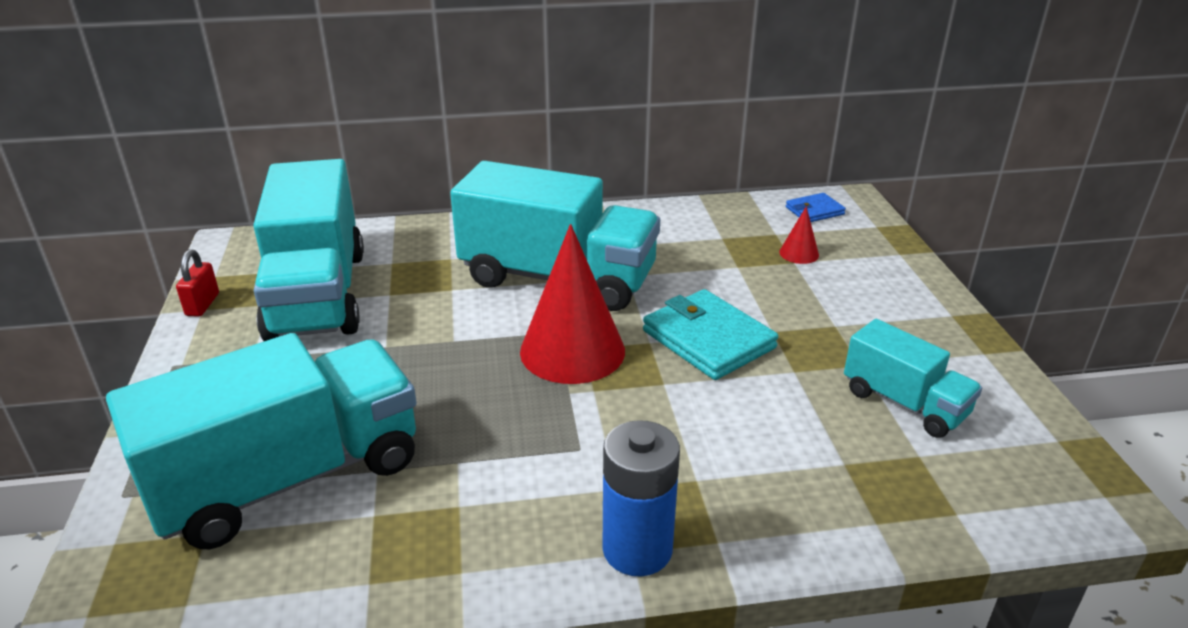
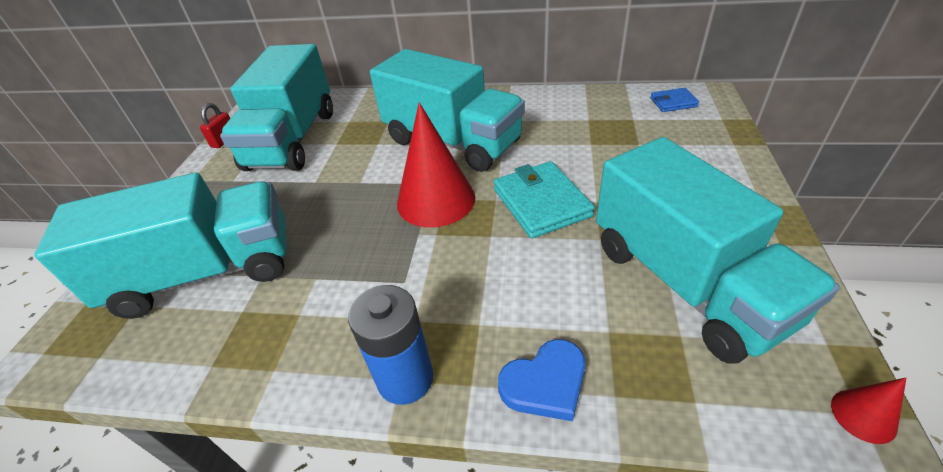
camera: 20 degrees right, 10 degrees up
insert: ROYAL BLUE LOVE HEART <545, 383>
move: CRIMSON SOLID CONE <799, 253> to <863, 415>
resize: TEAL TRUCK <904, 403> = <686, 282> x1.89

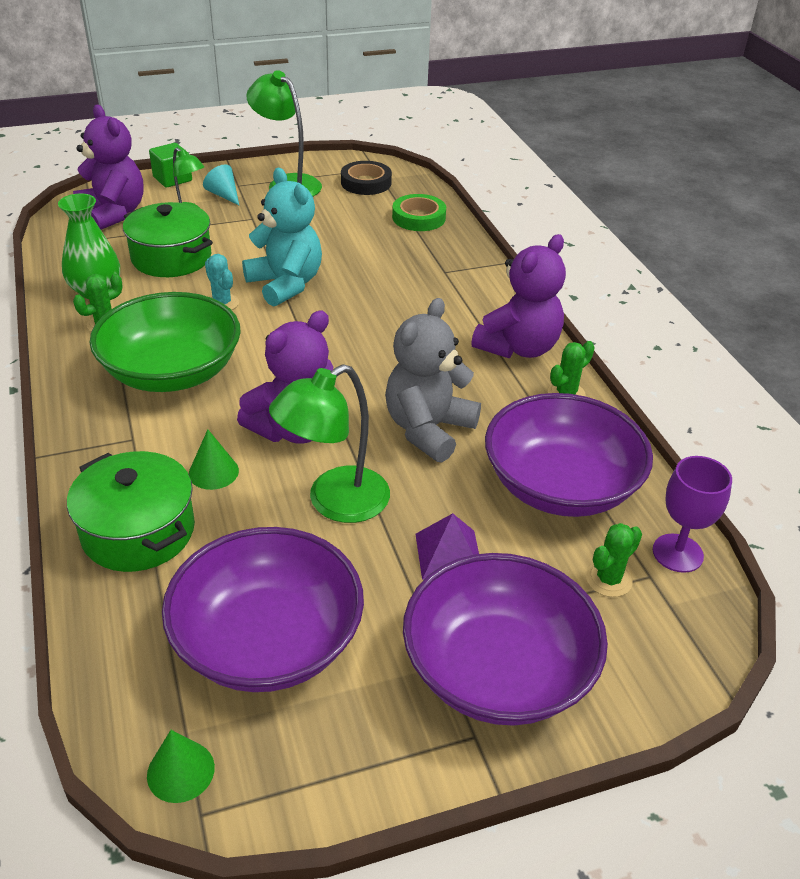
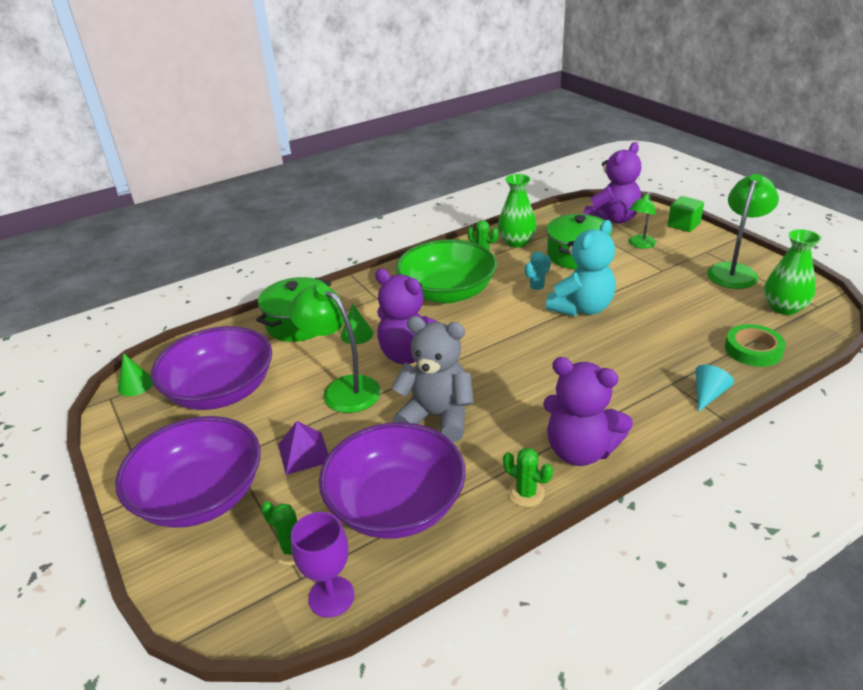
camera: 80 degrees right, 5 degrees down
move: TEAL SOLID CONE <224, 195> to <708, 394>
replace: JET-BLACK TAPE <366, 183> to EMERALD VASE <784, 307>

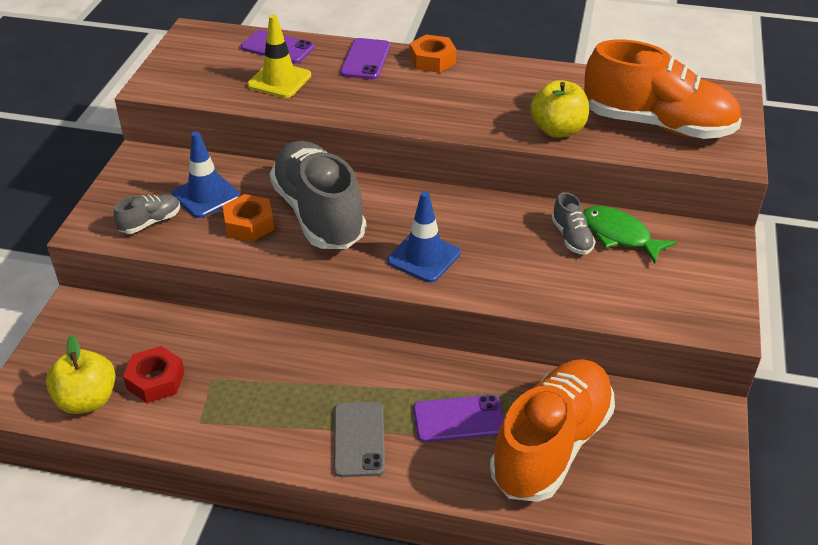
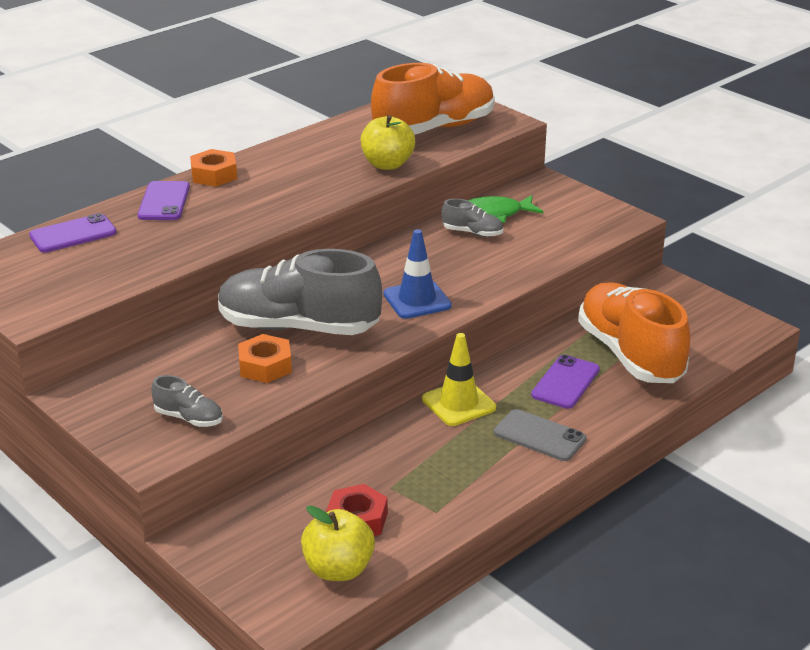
camera: 55 degrees left, 10 degrees down
delete: ROYAL BLUE SAFETY CONE <206, 195>
move: YELLOW SAFETY CONE <279, 80> to <458, 403>
rotate: ASH-GREY SHOE <150, 222> = <189, 418> 120 degrees clockwise; PURPLE MOBILE PHONE <365, 59> = <164, 201> 45 degrees clockwise

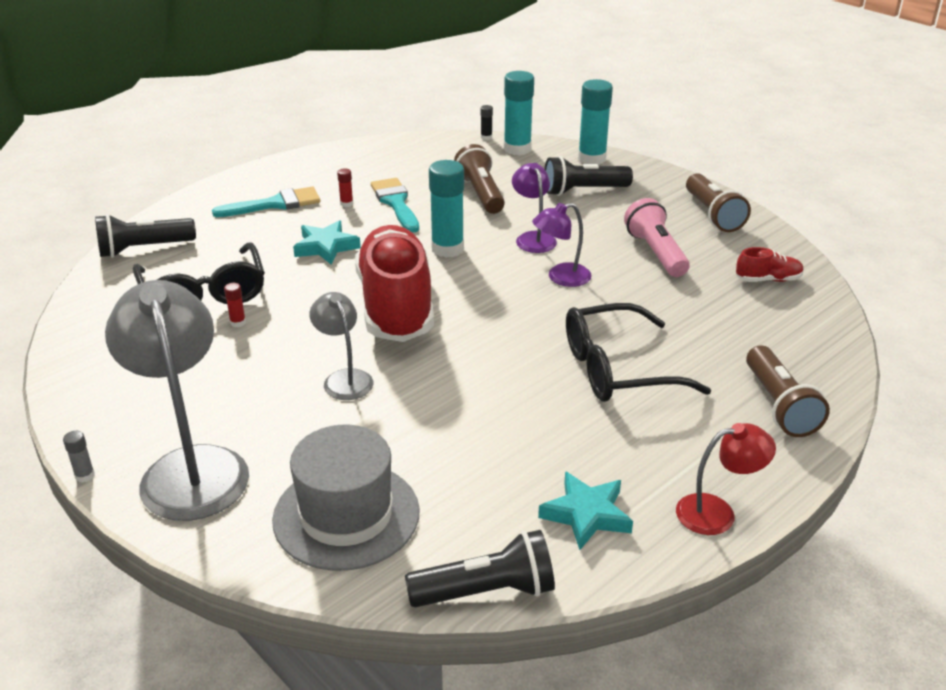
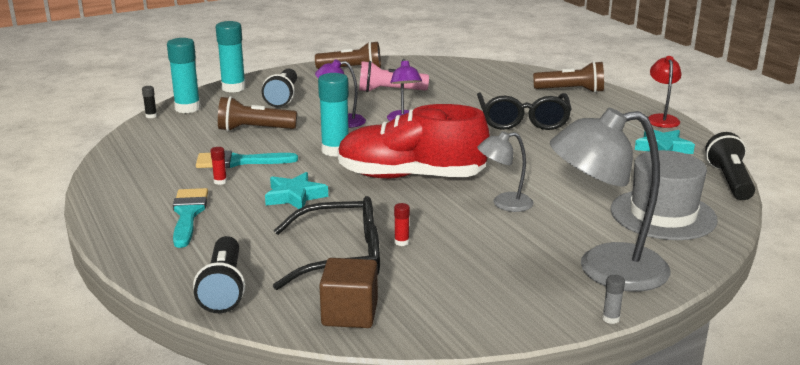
camera: 75 degrees left, 10 degrees down
delete: CRIMSON SHOE <768, 280>
insert: BROWN CUBE <350, 314>

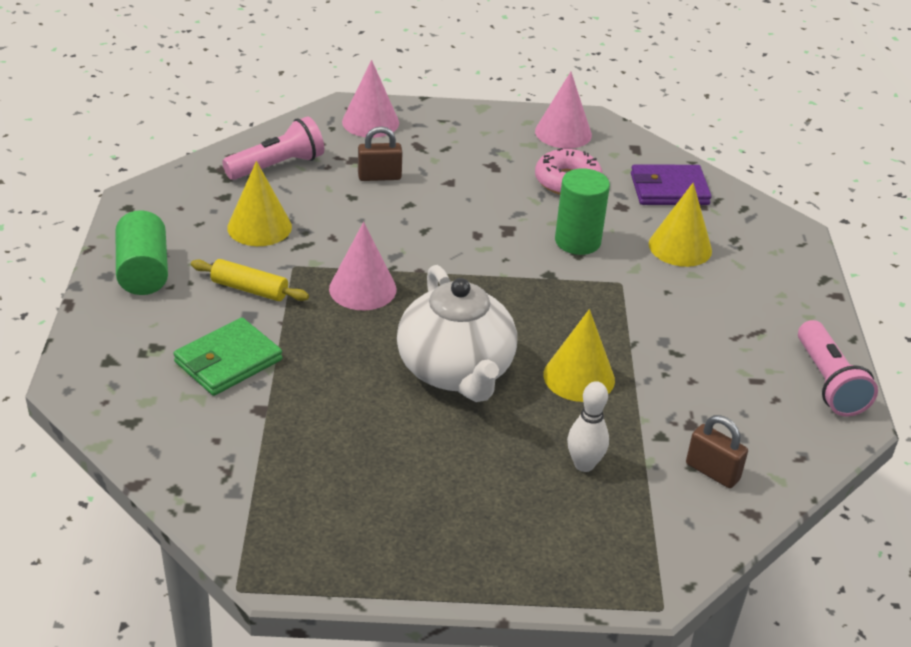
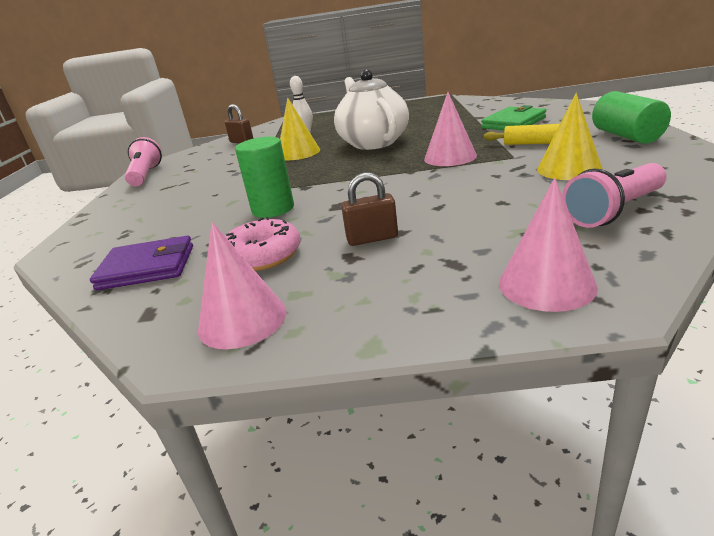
camera: 175 degrees left, 10 degrees down
delete: YELLOW SOLID CONE <680, 247>
move: BROWN PADLOCK <379, 177> to <372, 238>

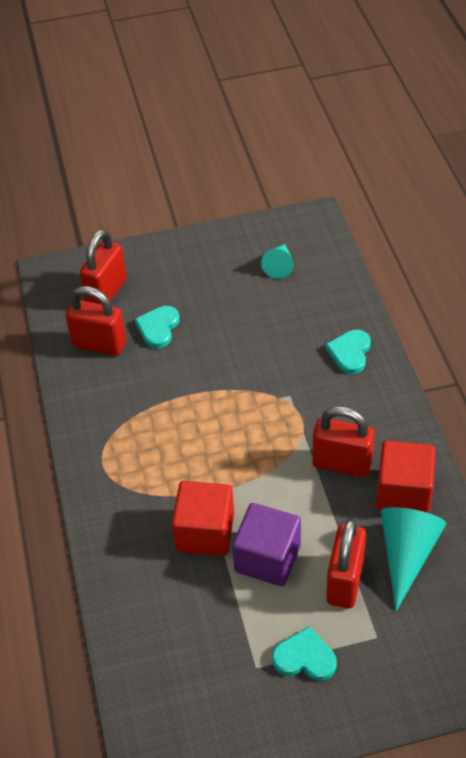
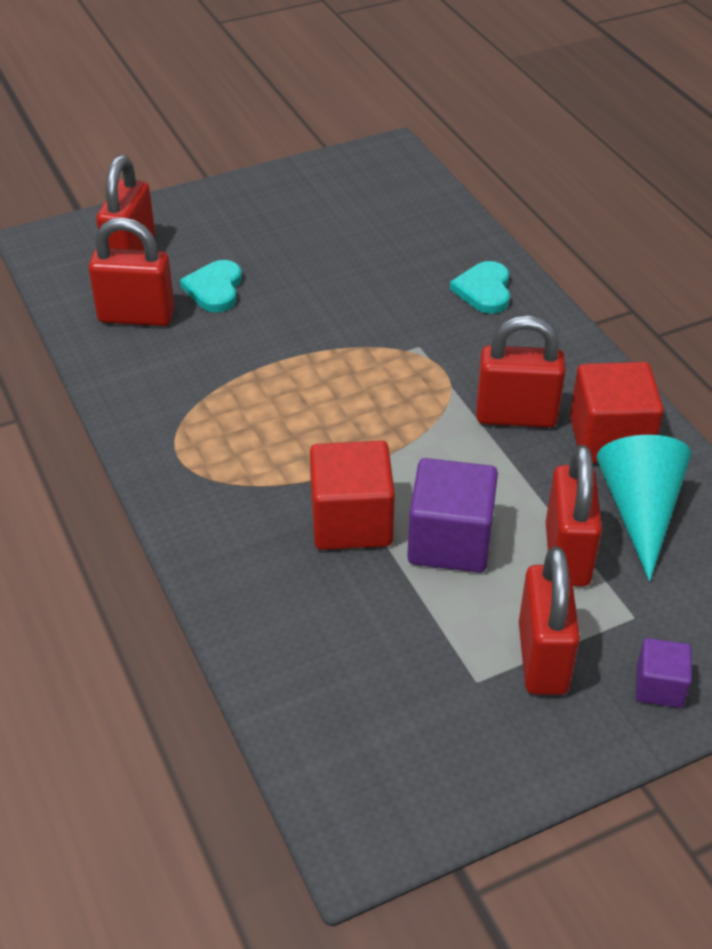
camera: 15 degrees left, 5 degrees down
delete: TEAL SOLID CONE <279, 266>
insert: PURPLE CUBE <659, 686>
replace: TEAL LOVE HEART <304, 657> to CRIMSON PADLOCK <542, 658>

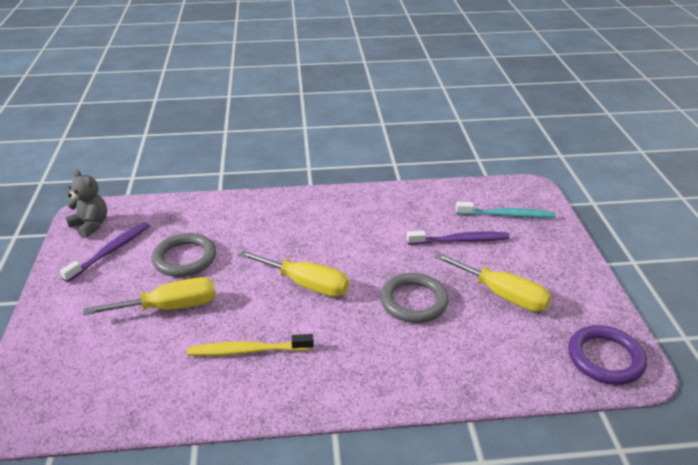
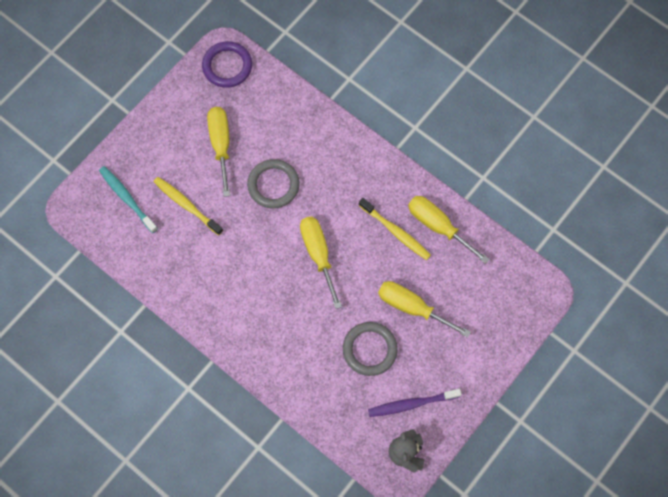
camera: 135 degrees left, 35 degrees up
insert: YELLOW SCREWDRIVER <438, 226>
recolor: PURPLE TOOTHBRUSH <460, 240> to YELLOW TOOTHBRUSH <186, 205>

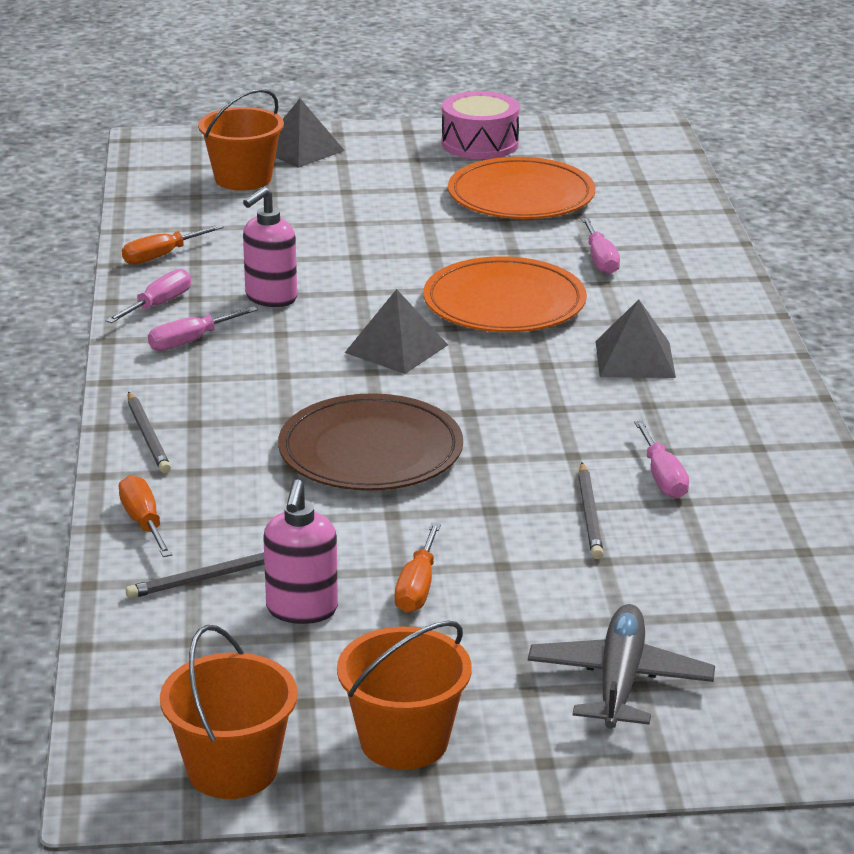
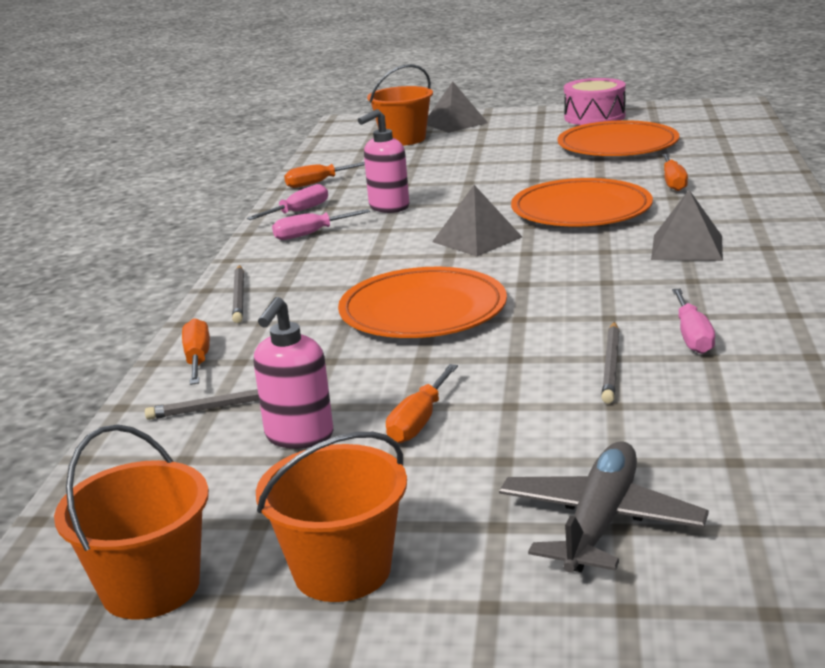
camera: 15 degrees right, 5 degrees down
recolor: BROWN DINNER PLATE <370, 451> to ORANGE DINNER PLATE <423, 310>; ROSY SCREWDRIVER <600, 260> to ORANGE SCREWDRIVER <673, 182>

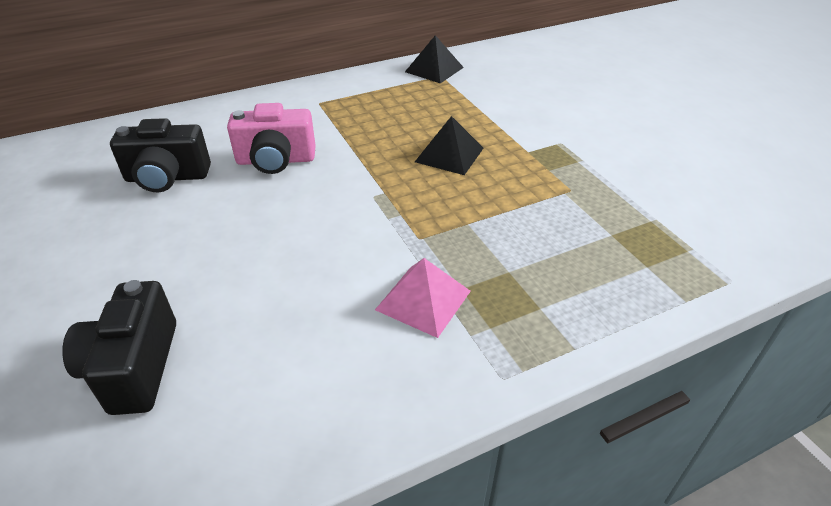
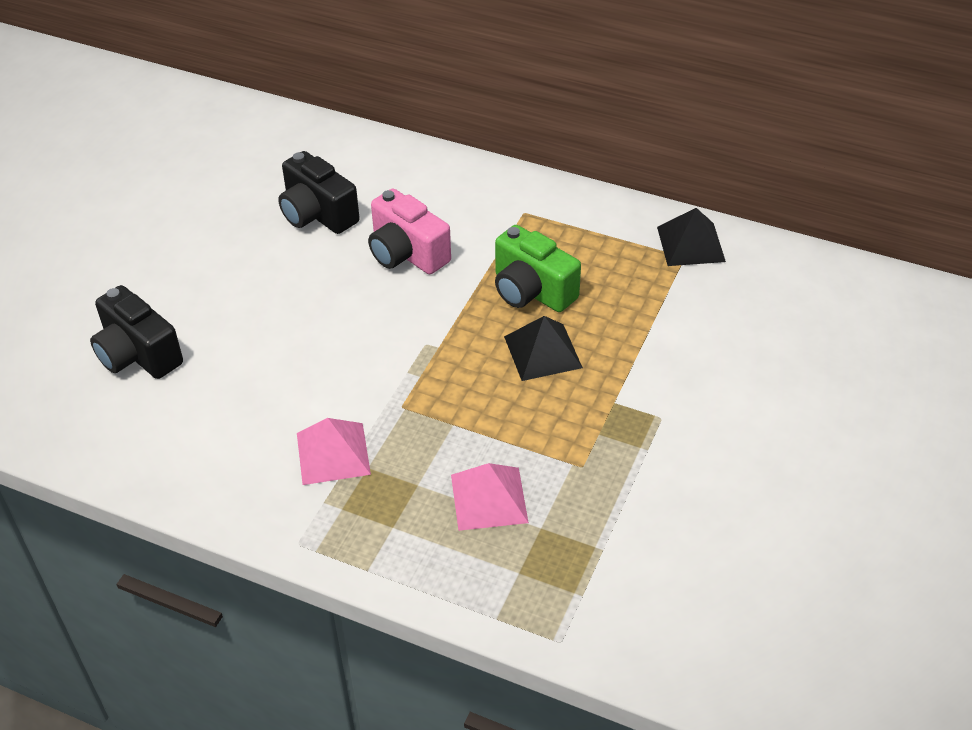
camera: 50 degrees right, 5 degrees up
insert: ROSY PYRAMID <489, 498>; EMERALD COMPACT CAMERA <531, 291>
rotate: JET-BLACK COMPACT CAMERA <134, 367> = <138, 354> 90 degrees counterclockwise

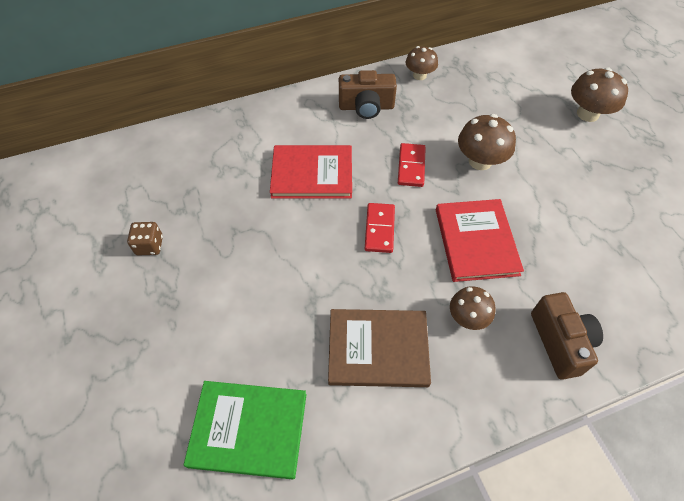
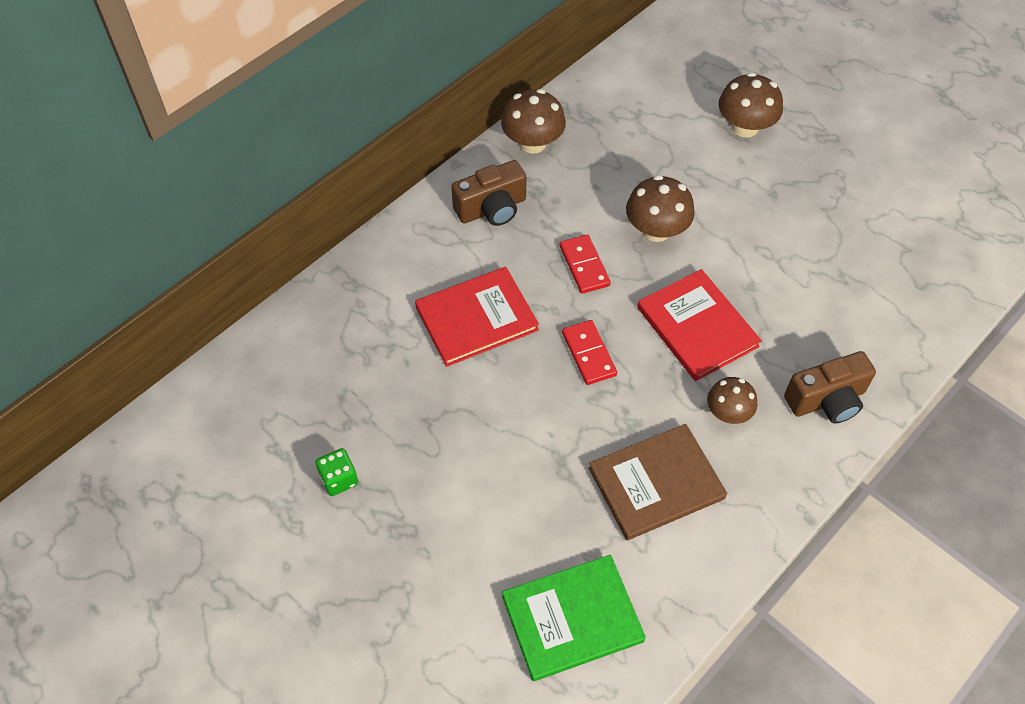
camera: 25 degrees left, 0 degrees up
recolor: BROWN GAME DIE <149, 245> to EMERALD GAME DIE <339, 479>
rotate: BROWN COMPACT CAMERA <560, 342> = <827, 400> 105 degrees clockwise
resize: BROWN TOADSTOOL <419, 75> = <532, 143> x1.51

